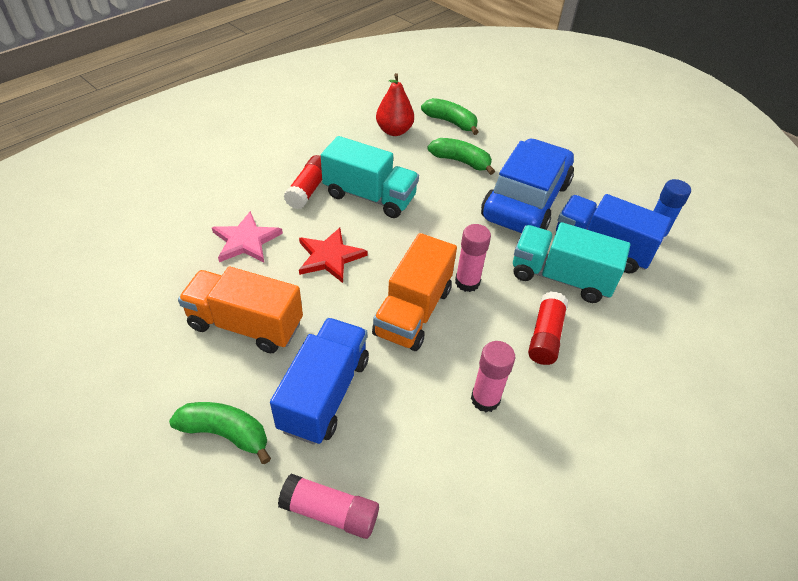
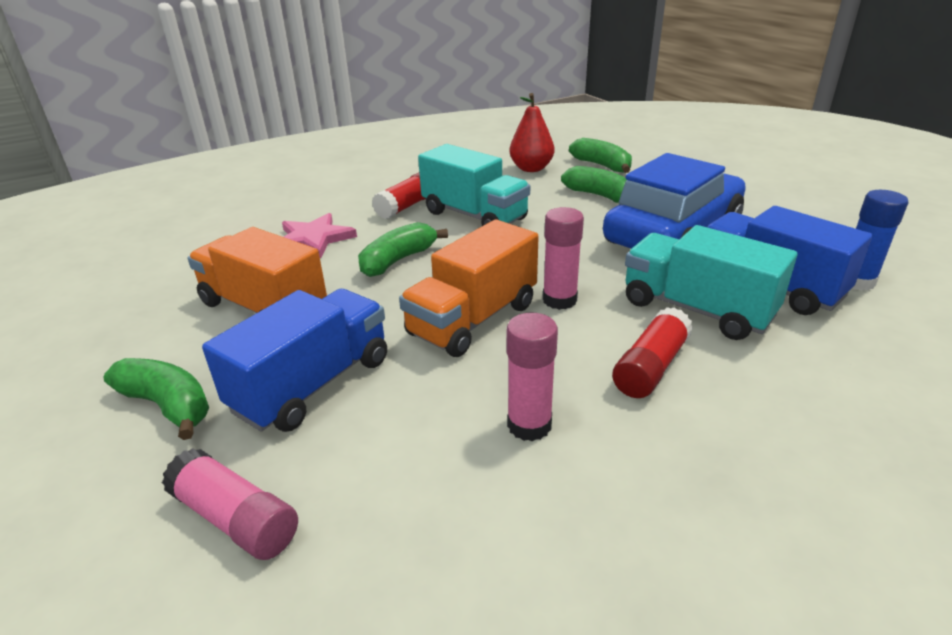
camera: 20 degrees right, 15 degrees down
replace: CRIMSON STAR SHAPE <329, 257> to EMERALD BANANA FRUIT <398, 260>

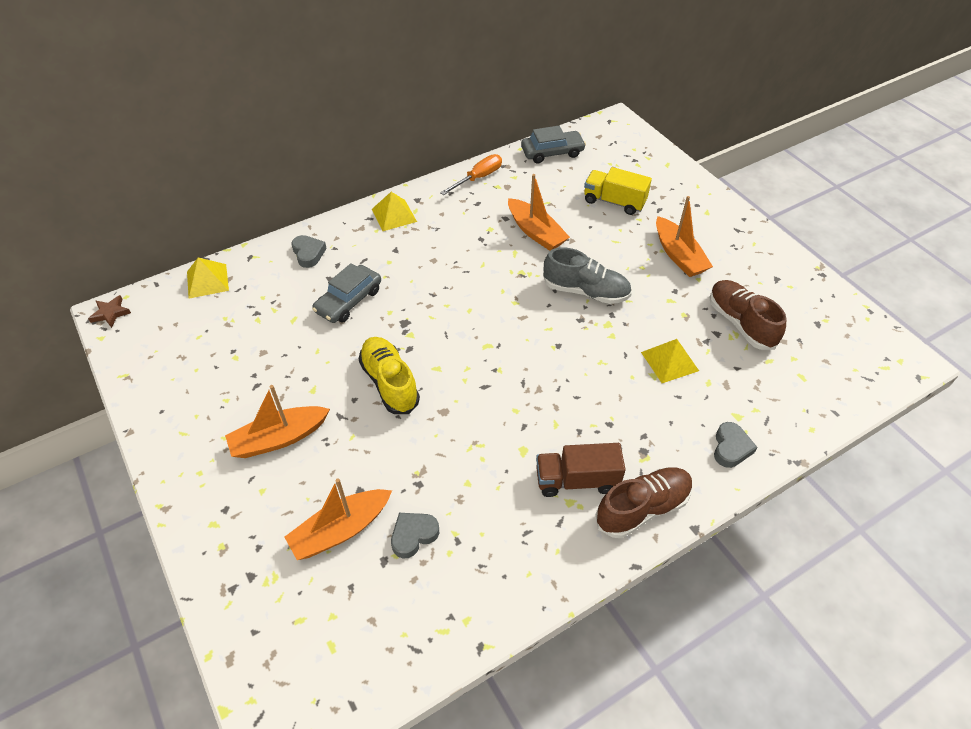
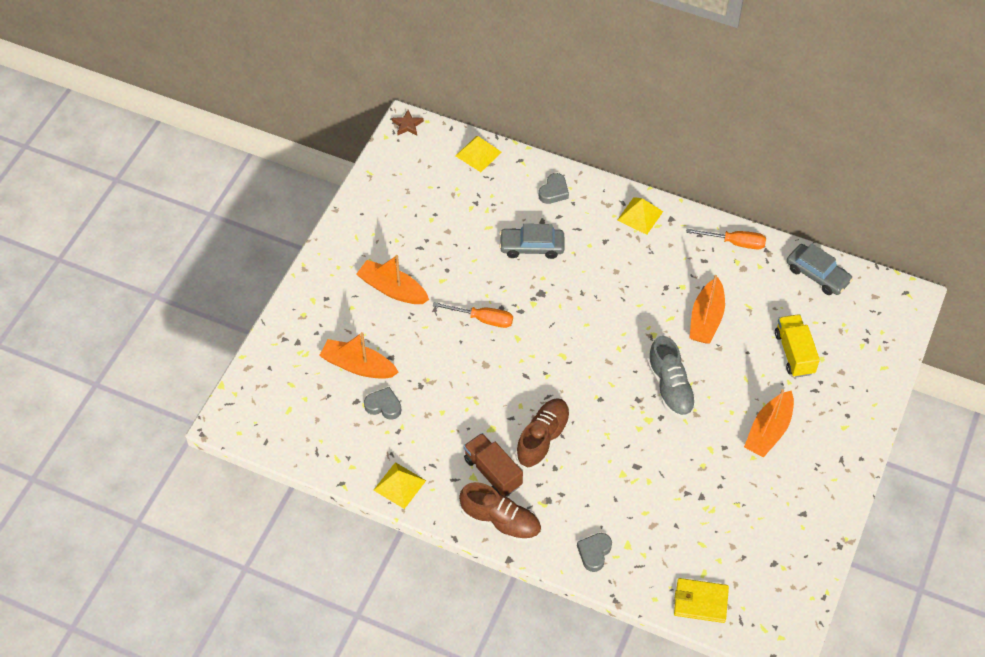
camera: 55 degrees right, 5 degrees up
insert: YELLOW BILLFOLD <700, 602>
move: YELLOW PYRAMID <669, 361> to <399, 485>; BROWN SHOE <740, 323> to <543, 439>
replace: YELLOW SHOE <390, 383> to ORANGE SCREWDRIVER <482, 319>
rotate: ASH-GREY LOVE HEART <731, 448> = <594, 553> 135 degrees clockwise

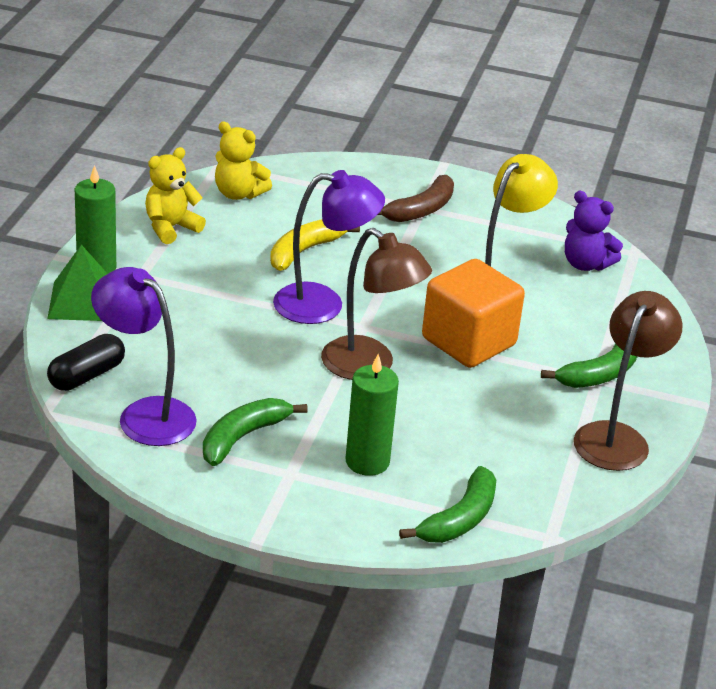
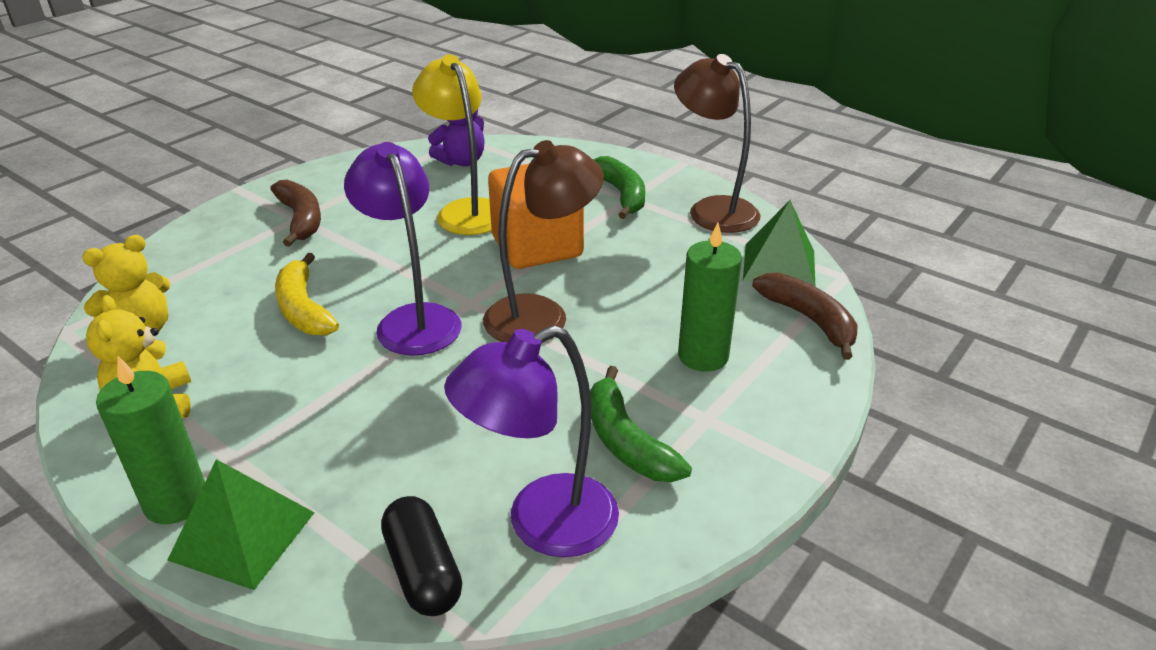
camera: 65 degrees left, 0 degrees up
insert: EMERALD PYRAMID <779, 265>
recolor: EMERALD BANANA FRUIT <459, 519> to BROWN BANANA FRUIT <809, 320>
rotate: PURPLE READING LAMP <323, 304> = <413, 319> 45 degrees counterclockwise

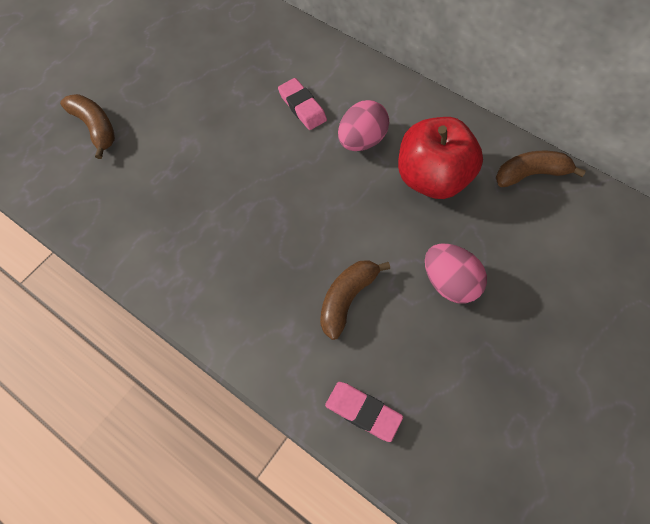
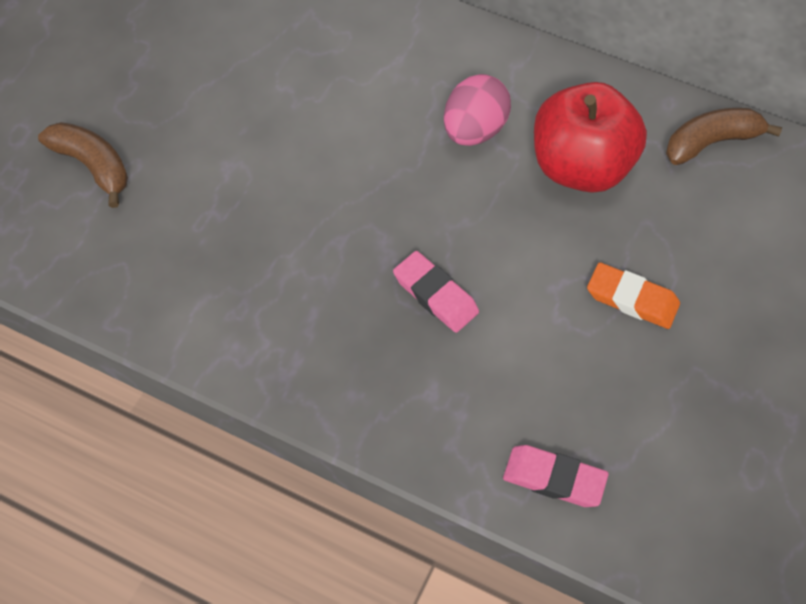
camera: 10 degrees left, 5 degrees down
delete: BROWN BANANA FRUIT <347, 298>
move: ROSY GUM ERASER <302, 107> to <435, 295>
replace: ROSY EGG <449, 282> to ORANGE GUM ERASER <632, 299>

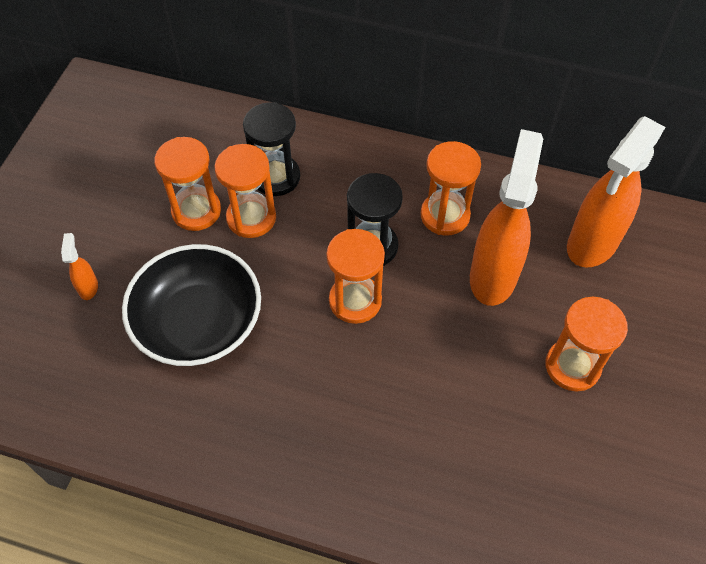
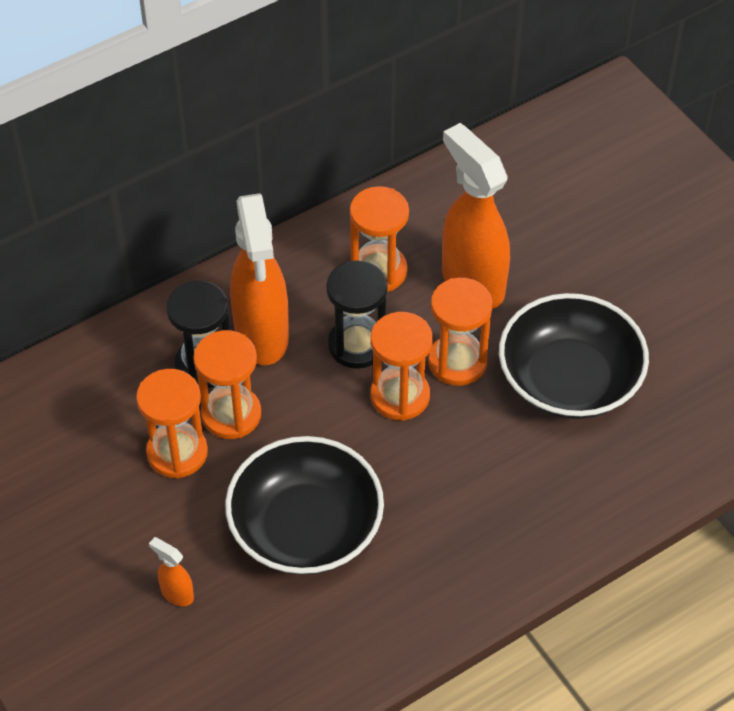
camera: 50 degrees left, 5 degrees down
insert: JET-BLACK DEEP DISH <569, 379>
move: ORANGE HOURGLASS <572, 366> to <457, 362>; ORANGE SPRAYER <592, 244> to <262, 336>

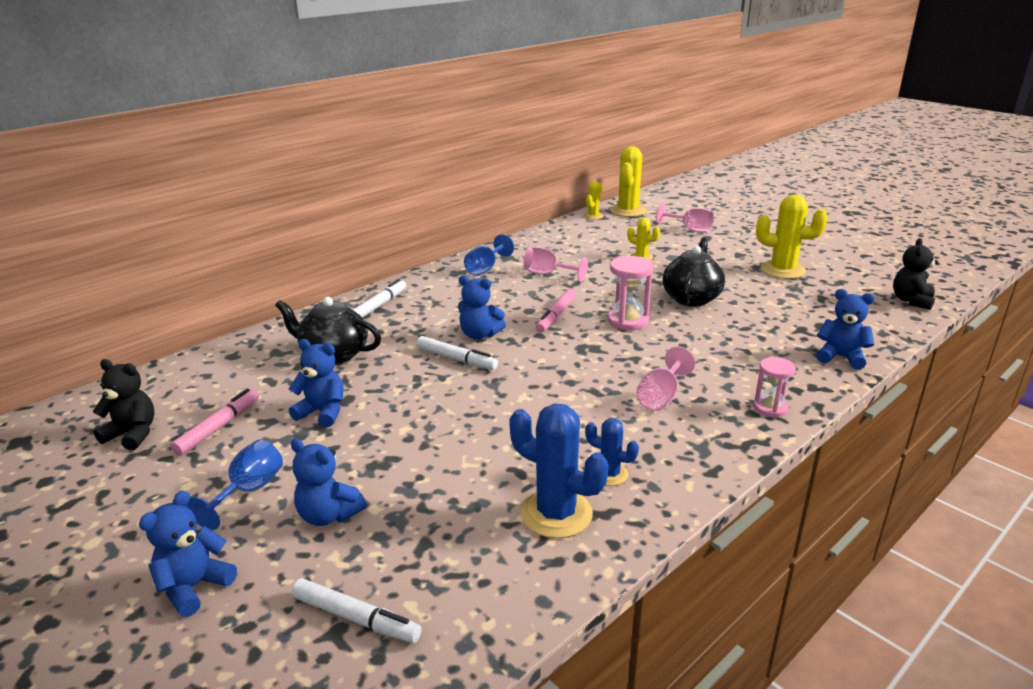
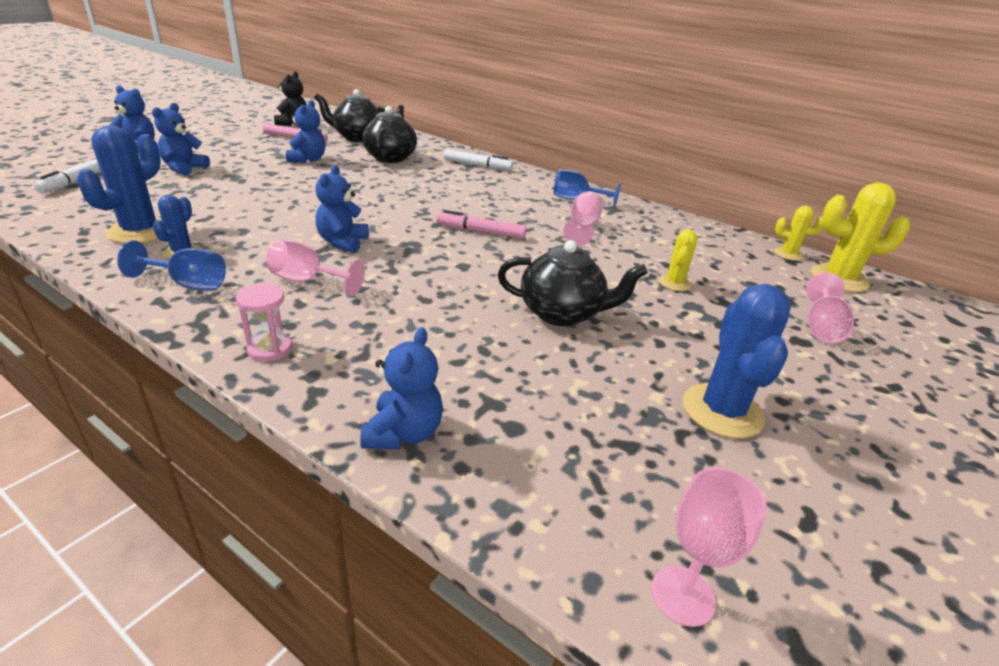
camera: 75 degrees right, 5 degrees up
delete: WHITE MARKER PEN <456, 359>; ROSY HOURGLASS <628, 321>
insert: JET-BLACK TEAPOT <358, 138>
move: ROYAL BLUE CHALICE <249, 491> to <188, 284>; ROYAL BLUE STUFFED BEAR <479, 334> to <342, 242>
replace: JET-BLACK STUFFED BEAR <911, 301> to ROSY CHALICE <682, 595>
recolor: YELLOW SAGUARO CACTUS <782, 270> to ROYAL BLUE SAGUARO CACTUS <722, 411>

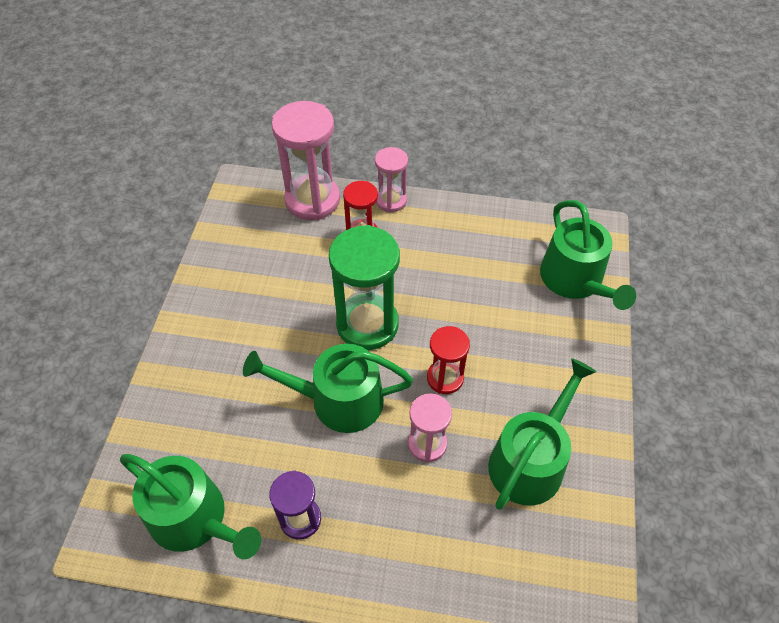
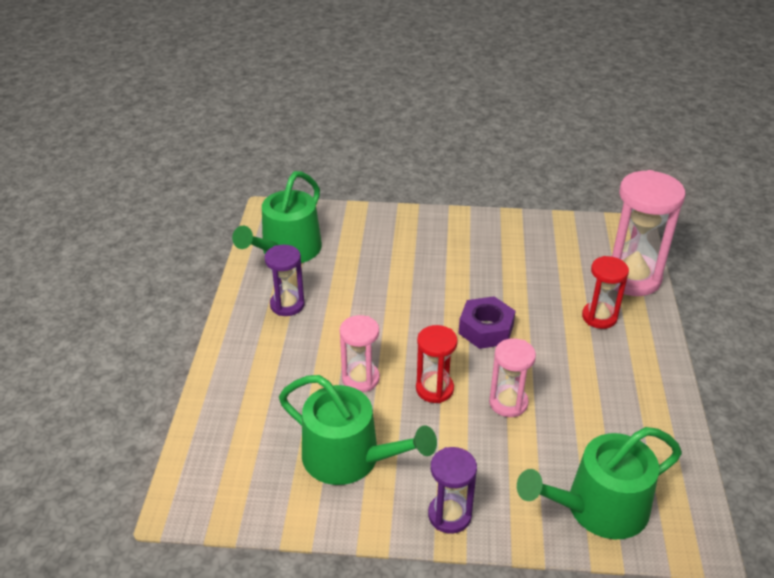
camera: 85 degrees right, 15 degrees down
delete: EMERALD SPRINKLING CAN <337, 400>
insert: PURPLE HOURGLASS <449, 515>
move: ROSY HOURGLASS <391, 201> to <508, 403>
replace: EMERALD HOURGLASS <367, 324> to PURPLE HEXAGON NUT <486, 329>

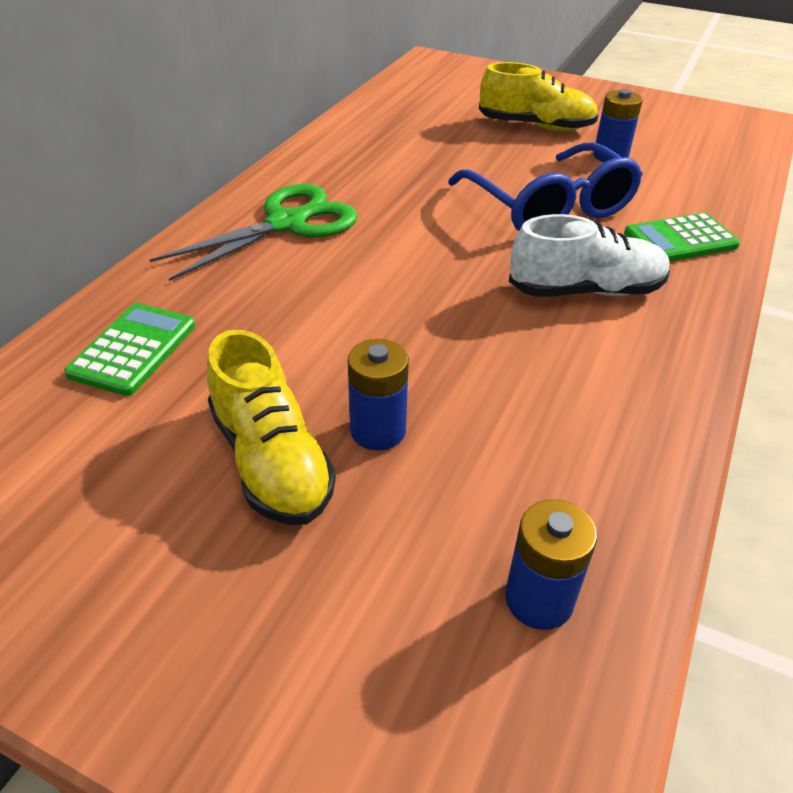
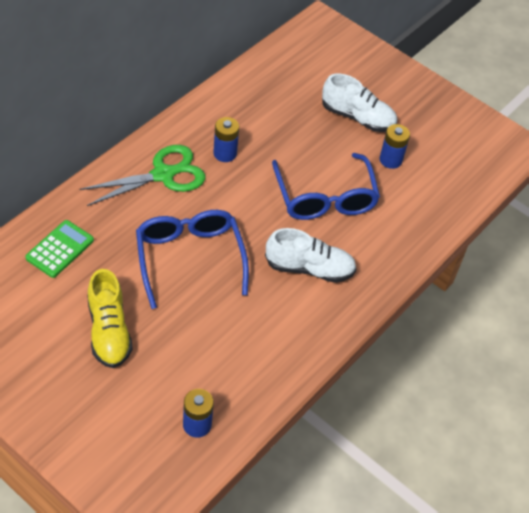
camera: 10 degrees right, 10 degrees up
delete: EMERALD CALCULATOR <680, 240>
insert: ROYAL BLUE GLASSES <189, 258>
move: ROYAL BLUE POWER CELL <378, 430> to <225, 153>
recolor: YELLOW SHOE <536, 126> to WHITE SHOE <357, 117>

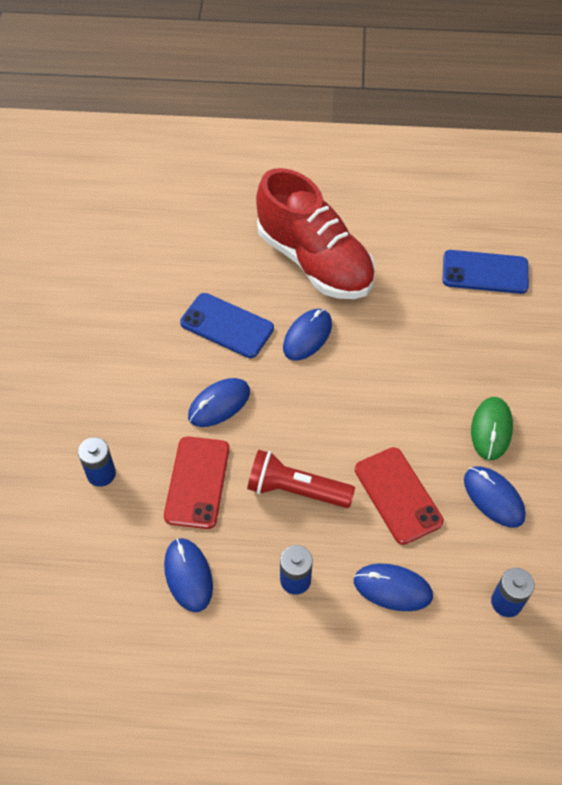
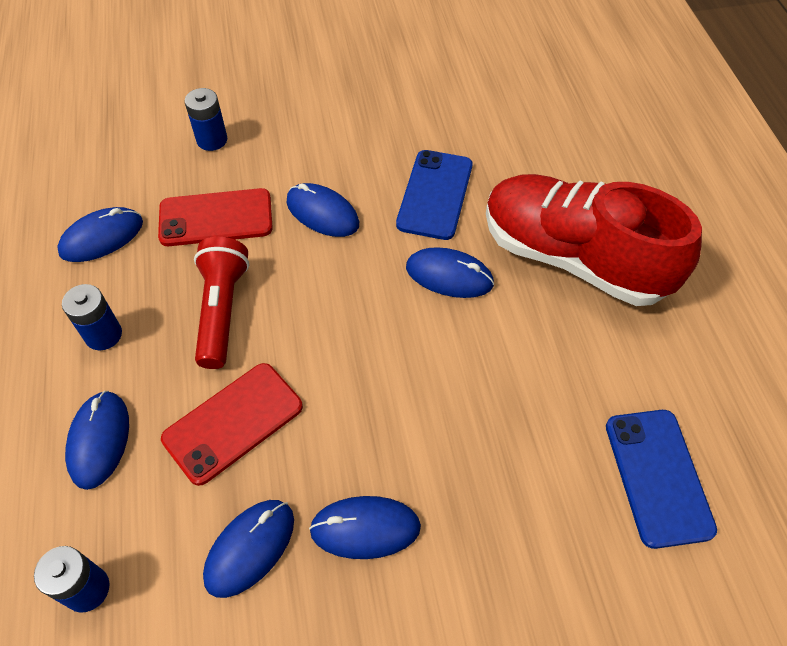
camera: 75 degrees right, 0 degrees up
recolor: EMERALD PC MOUSE <491, 429> to ROYAL BLUE PC MOUSE <365, 528>
rotate: CRIMSON SHOE <314, 261> = <573, 258> 90 degrees clockwise

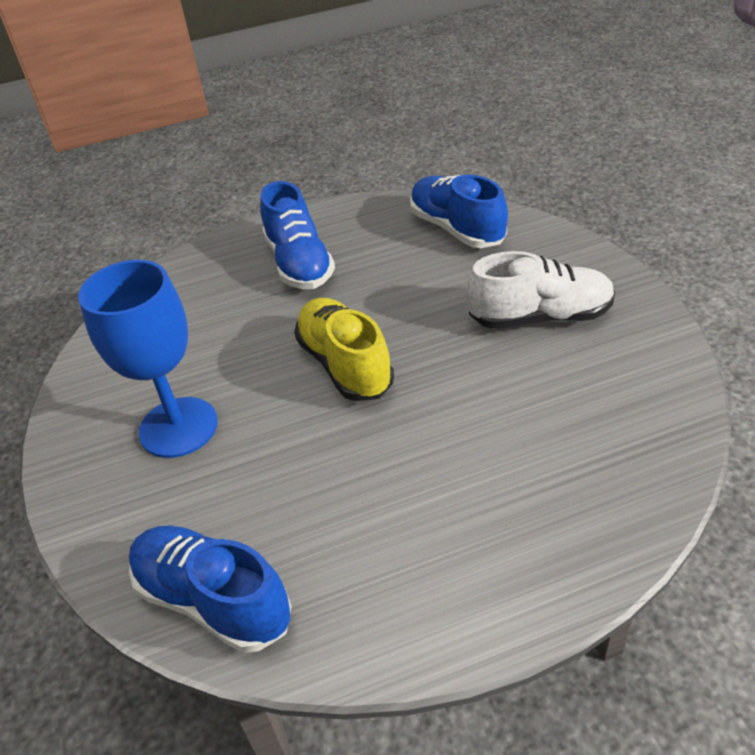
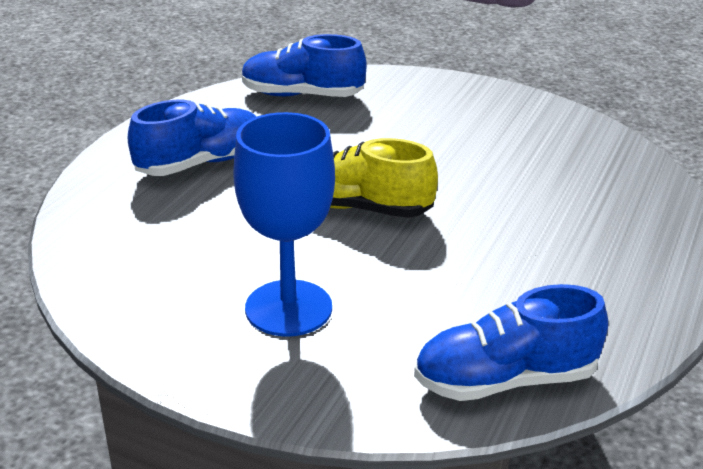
camera: 50 degrees left, 10 degrees down
delete: WHITE SHOE <540, 317>
rotate: ROYAL BLUE SHOE <299, 263> = <201, 163> 60 degrees counterclockwise

